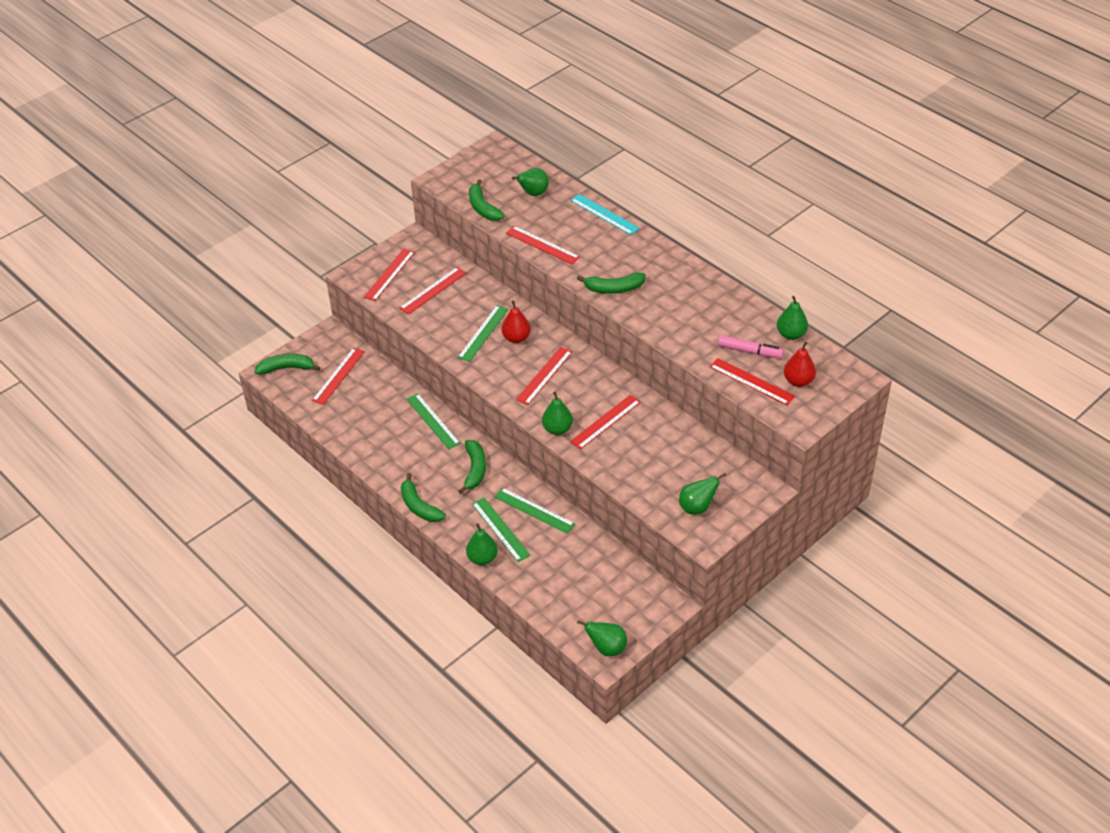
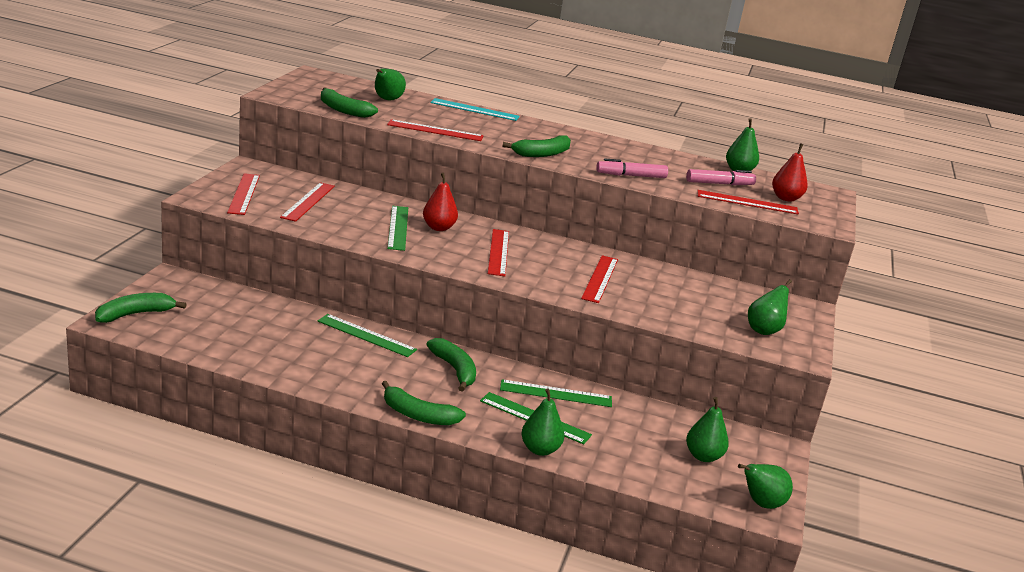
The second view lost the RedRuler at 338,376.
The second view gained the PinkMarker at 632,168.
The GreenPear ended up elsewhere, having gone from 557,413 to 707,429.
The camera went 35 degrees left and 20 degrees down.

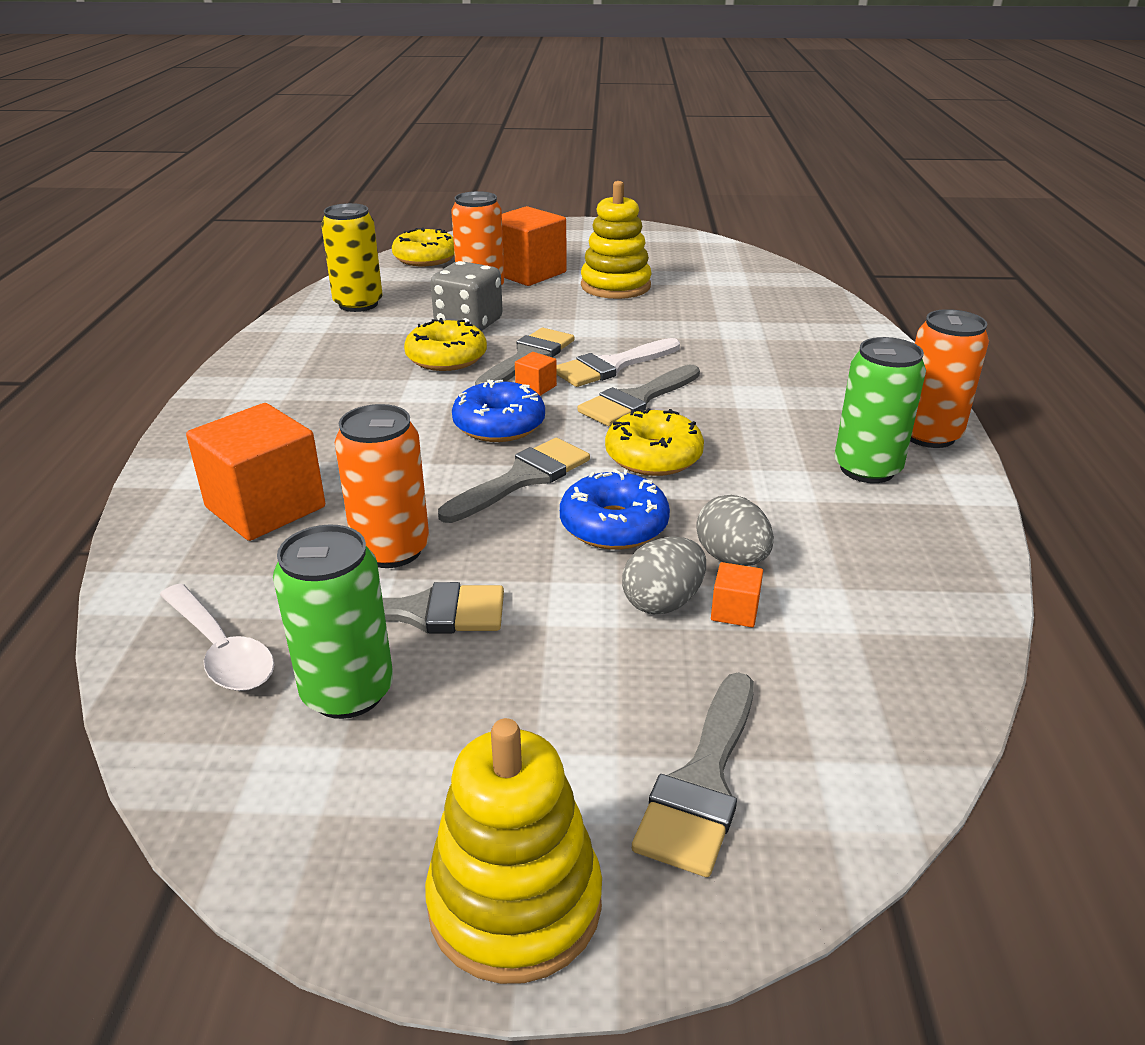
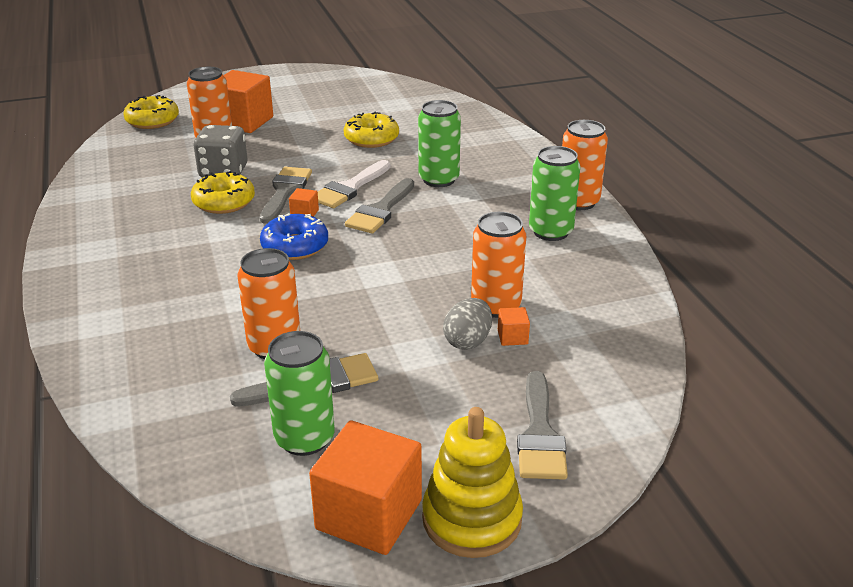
The second view lost the WhiteSpoon at 217,637.
The second view lost the YellowCan at 352,257.
The second view lost the GreyBrush at 514,480.
The second view lost the BlueDonut at 615,509.
The second view lost the YellowStackingToy at 616,240.
The second view gained the GreenCan at 439,143.
The OrangeCube ended up elsewhere, having gone from 255,472 to 365,487.
The YellowDonut ended up elsewhere, having gone from 654,442 to 371,130.
Where the GreyEgg stood at 735,530, the OrangeCan came to stand at 498,265.
The camera went 20 degrees left and 0 degrees up.

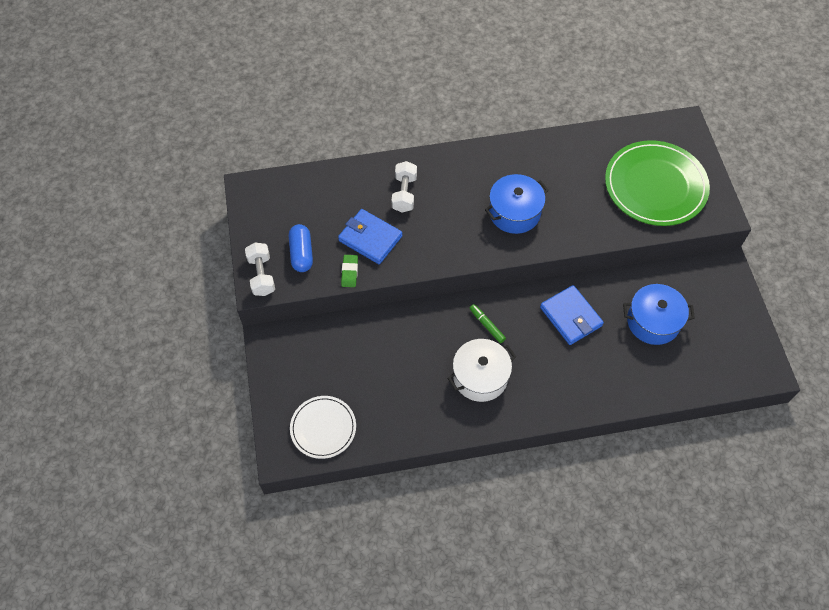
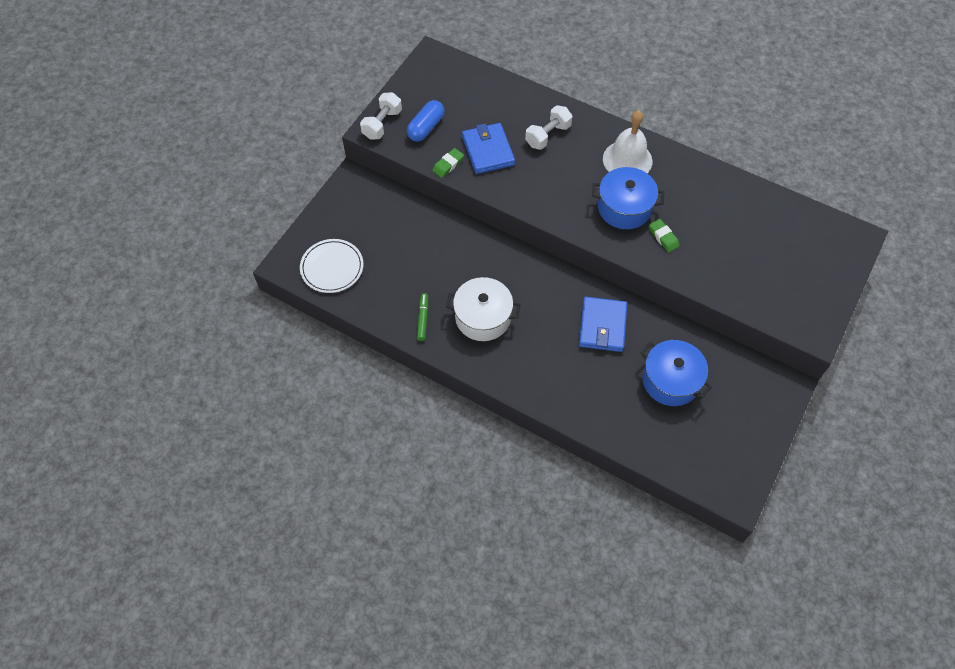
The second view lost the GreenPlate at 657,183.
The second view gained the WhiteBell at 627,141.
The second view gained the GreenEraser at 664,235.
The GreenMarker ended up elsewhere, having gone from 488,323 to 422,317.
The camera went 40 degrees right and 0 degrees up.

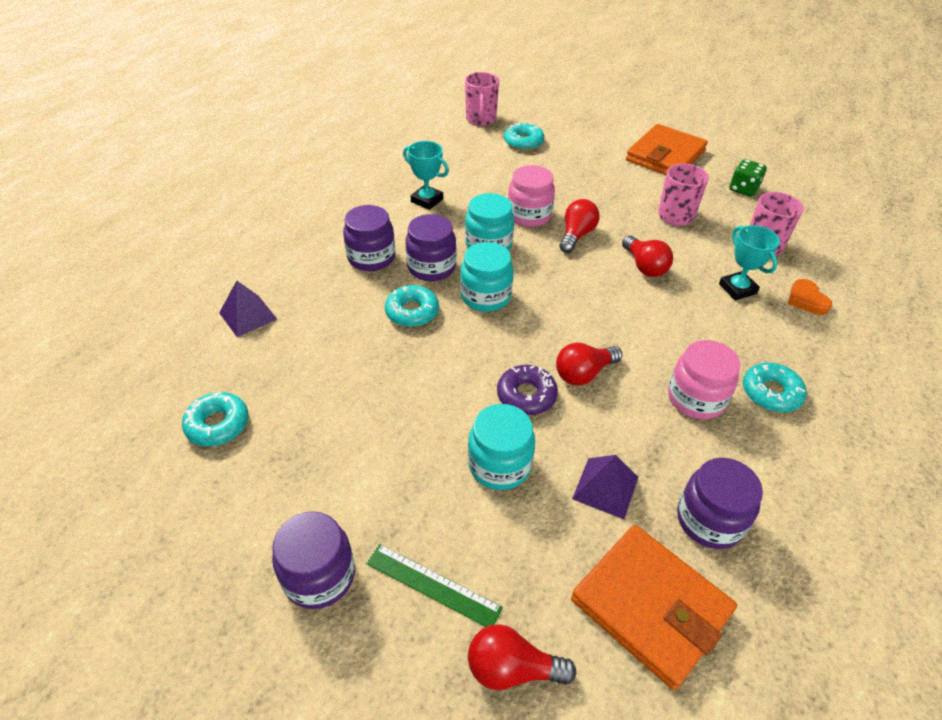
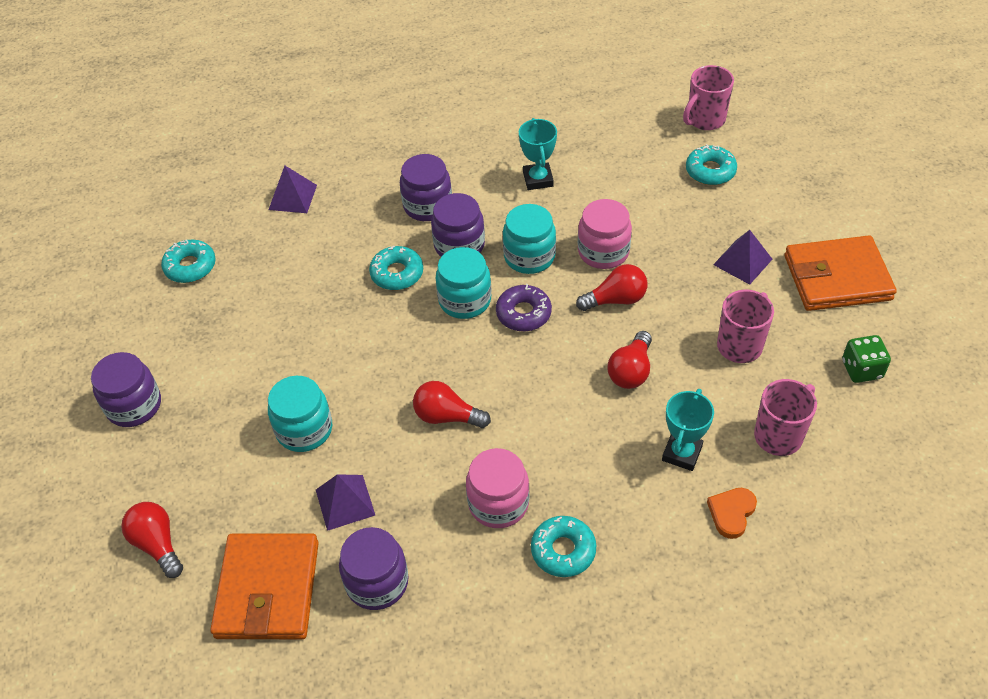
The second view lost the GreenRuler at 434,585.
The second view gained the PurplePyramid at 742,257.
The PurpleDonut ended up elsewhere, having gone from 527,390 to 524,308.
The camera went 50 degrees right and 5 degrees up.

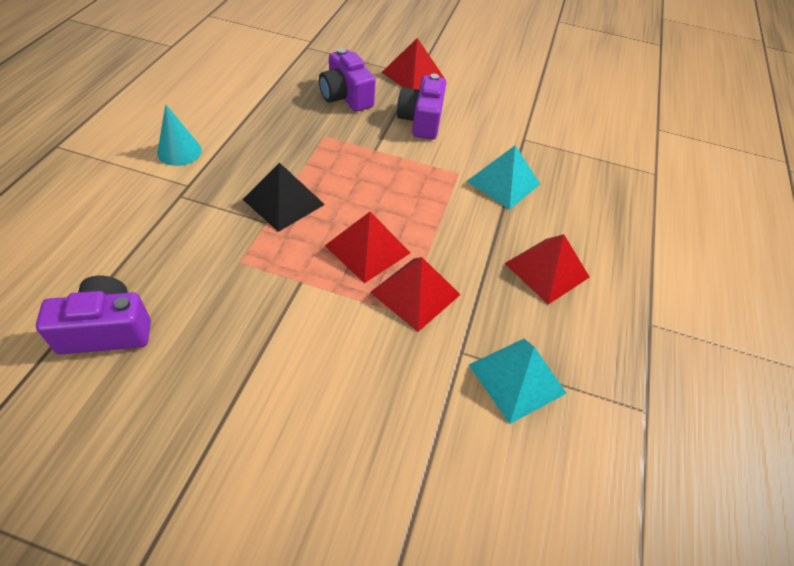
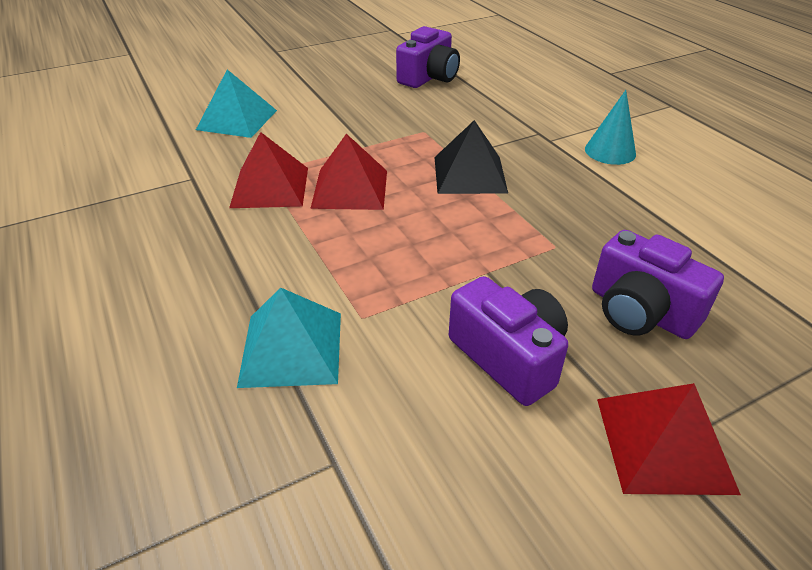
The second view lost the RedPyramid at 547,269.
The TurquoisePyramid ended up elsewhere, having gone from 518,381 to 236,103.
The PurpleCamera at 347,80 ended up facing another way, 150 degrees counterclockwise from before.
The camera went 140 degrees right and 10 degrees down.

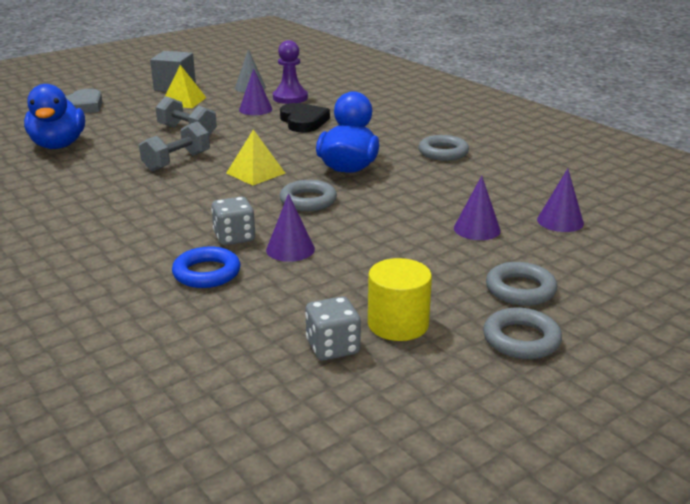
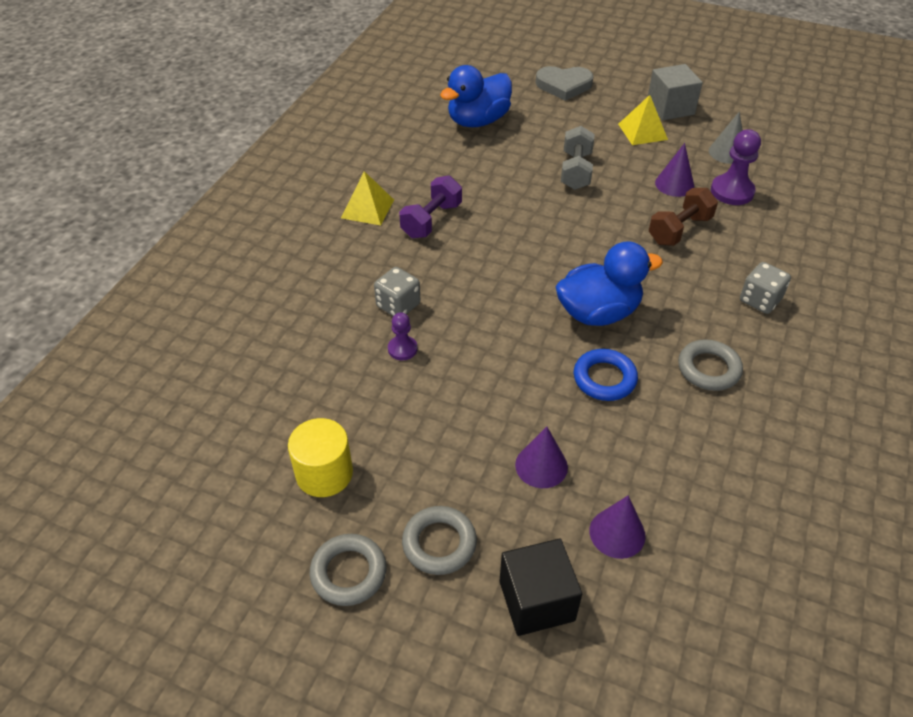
The second view lost the GreyDumbbell at 174,146.
The second view lost the GreyRing at 308,195.
The second view gained the PurpleDumbbell at 430,207.
The second view gained the BlackCube at 540,587.
The BlueRing ended up elsewhere, having gone from 206,267 to 606,375.
The YellowPyramid ended up elsewhere, having gone from 256,157 to 367,198.
The GreyDice ended up elsewhere, having gone from 333,328 to 765,288.
Where the PurpleCone stood at 290,228, the PurplePawn came to stand at 403,336.
Where the BlackHeart stood at 305,117, the BrownDumbbell came to stand at 683,217.
The camera went 60 degrees right and 20 degrees up.

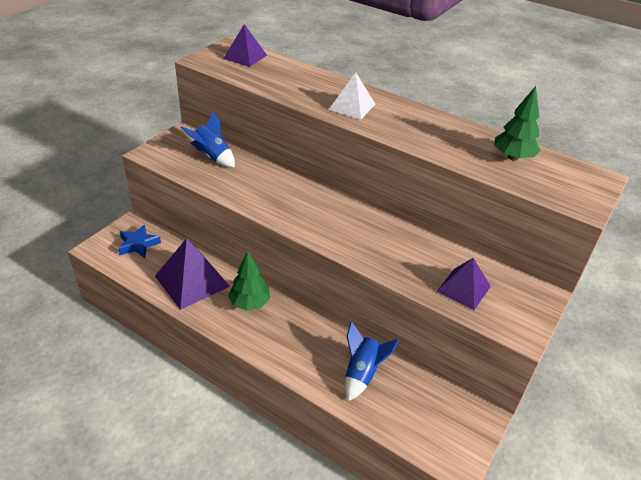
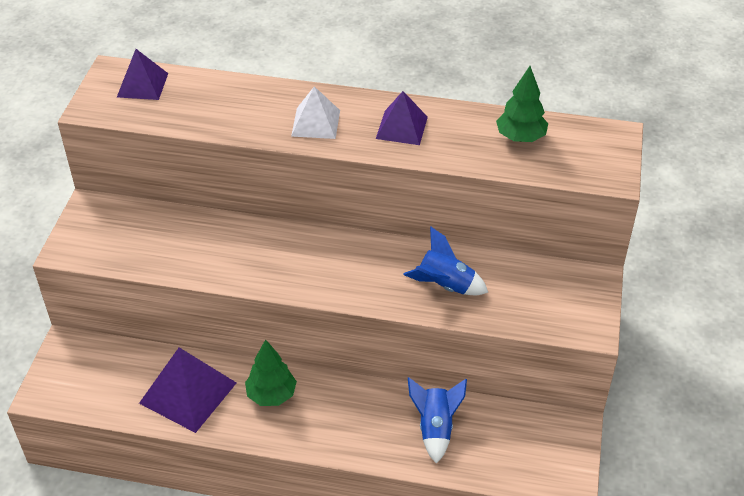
The second view lost the BlueStar at 139,241.
The BlueRocket ended up elsewhere, having gone from 208,139 to 445,261.
The PurplePyramid ended up elsewhere, having gone from 463,284 to 402,118.
The camera went 20 degrees left and 5 degrees up.

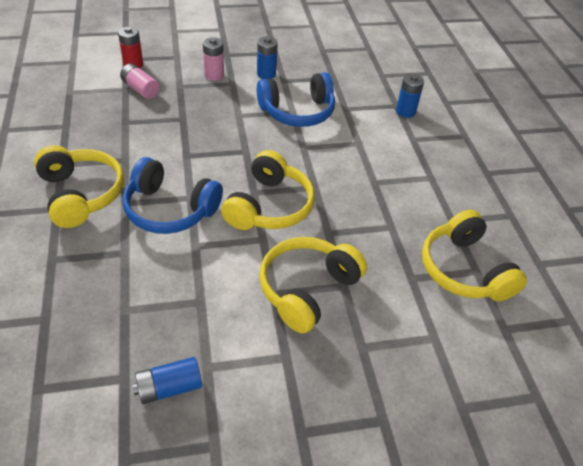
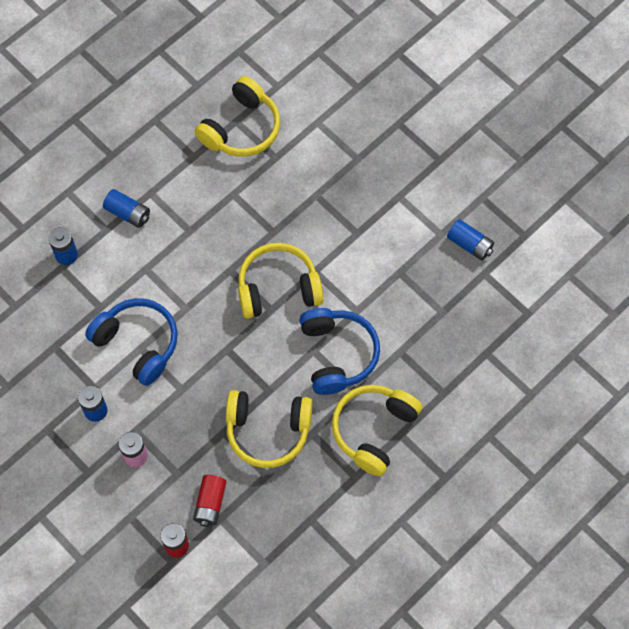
The second view gained the BlueBattery at 126,208.
The YellowHeadphones ended up elsewhere, having gone from 313,285 to 269,429.
What was the PinkBattery at 140,81 turned into the RedBattery at 209,501.
The camera went 120 degrees left and 20 degrees up.

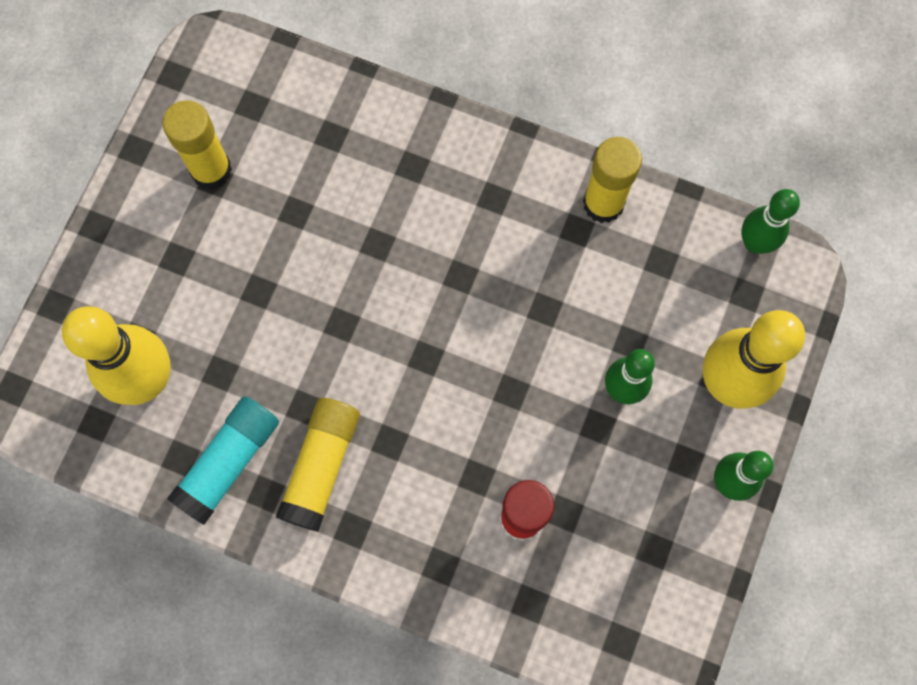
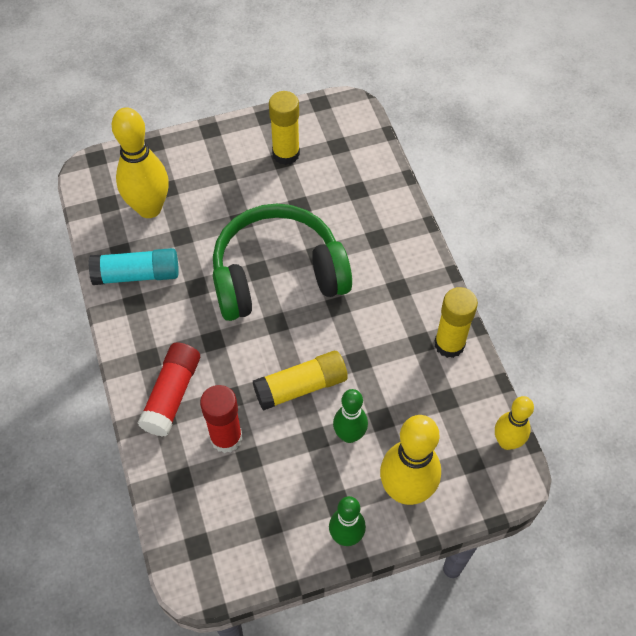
The second view gained the RedGlueStick at 169,389.
The second view gained the GreenHeadphones at 282,262.
The YellowGlueStick ended up elsewhere, having gone from 318,465 to 300,380.
What was the GreenBowlingPin at 770,221 turned into the YellowBowlingPin at 514,423.
The camera went 50 degrees right and 15 degrees down.

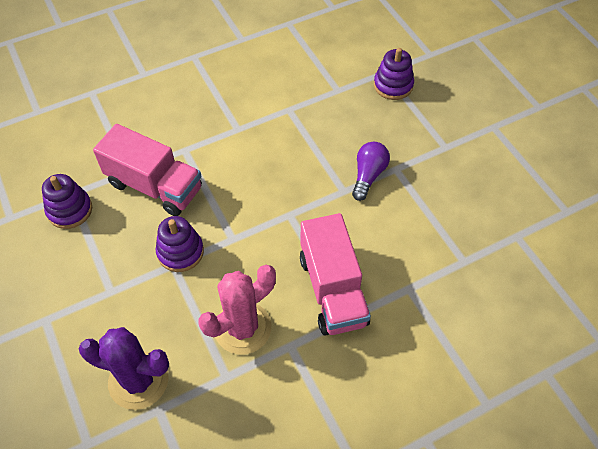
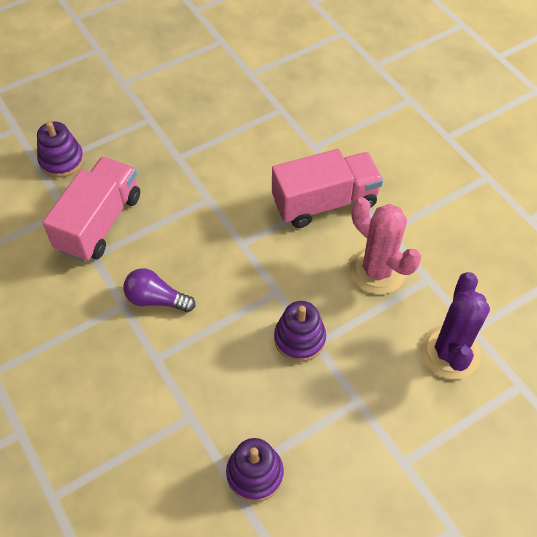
The PinkTruck ended up elsewhere, having gone from 147,170 to 91,209.
The PurpleLightBulb ended up elsewhere, having gone from 371,171 to 159,290.
The camera went 95 degrees left and 0 degrees up.

